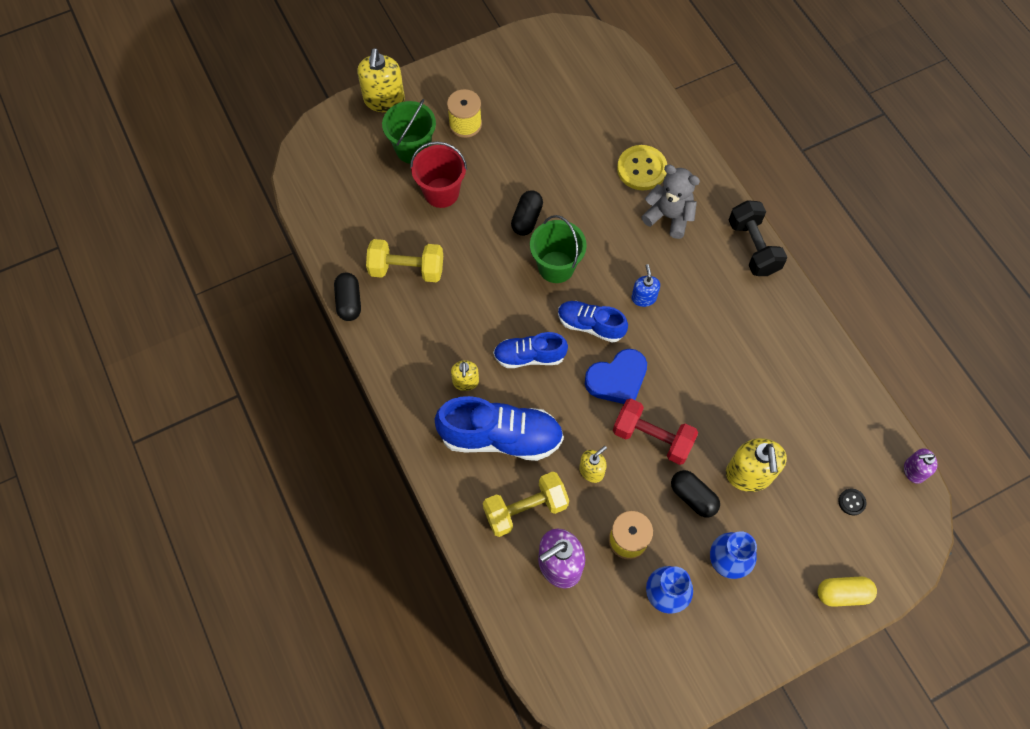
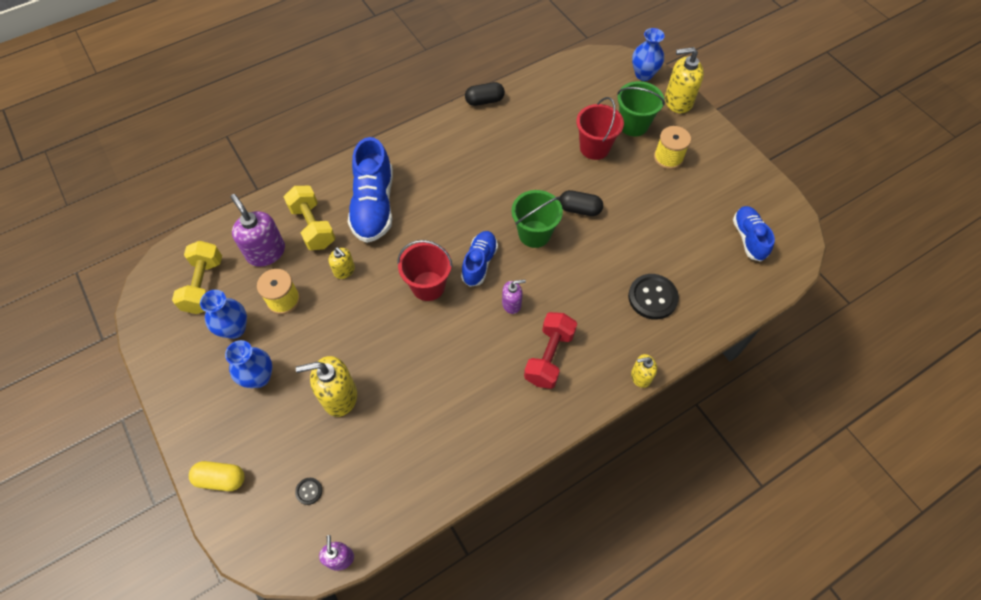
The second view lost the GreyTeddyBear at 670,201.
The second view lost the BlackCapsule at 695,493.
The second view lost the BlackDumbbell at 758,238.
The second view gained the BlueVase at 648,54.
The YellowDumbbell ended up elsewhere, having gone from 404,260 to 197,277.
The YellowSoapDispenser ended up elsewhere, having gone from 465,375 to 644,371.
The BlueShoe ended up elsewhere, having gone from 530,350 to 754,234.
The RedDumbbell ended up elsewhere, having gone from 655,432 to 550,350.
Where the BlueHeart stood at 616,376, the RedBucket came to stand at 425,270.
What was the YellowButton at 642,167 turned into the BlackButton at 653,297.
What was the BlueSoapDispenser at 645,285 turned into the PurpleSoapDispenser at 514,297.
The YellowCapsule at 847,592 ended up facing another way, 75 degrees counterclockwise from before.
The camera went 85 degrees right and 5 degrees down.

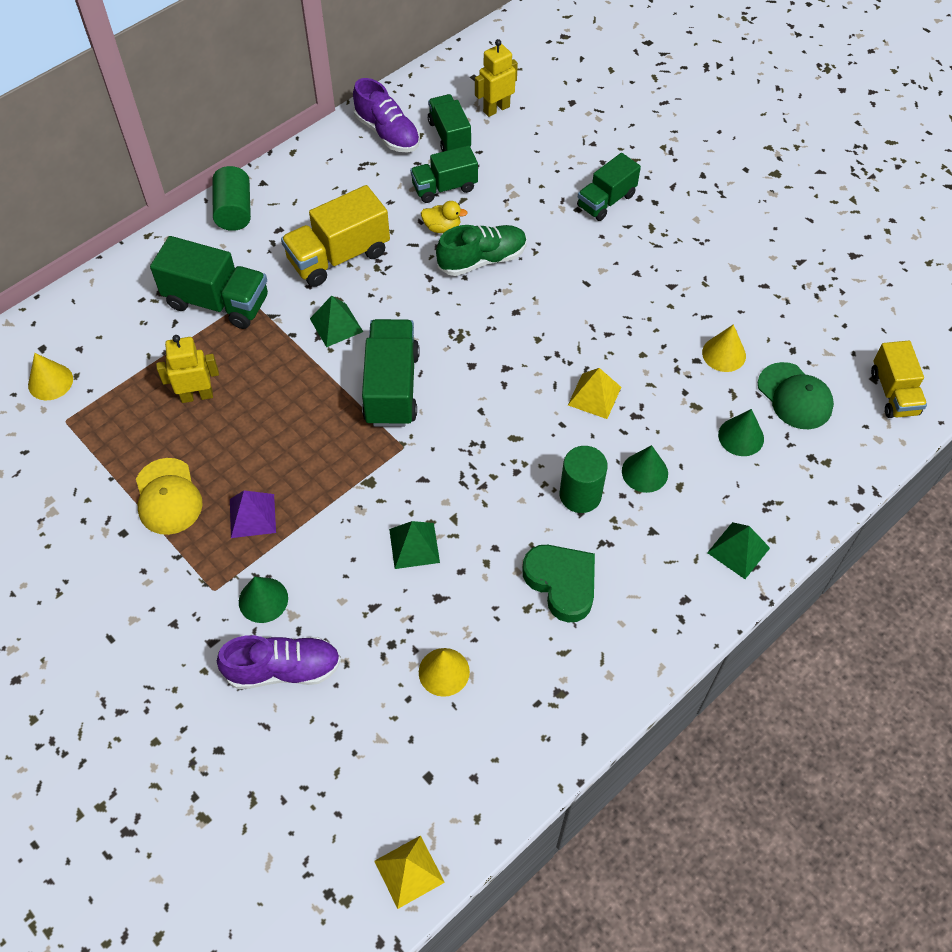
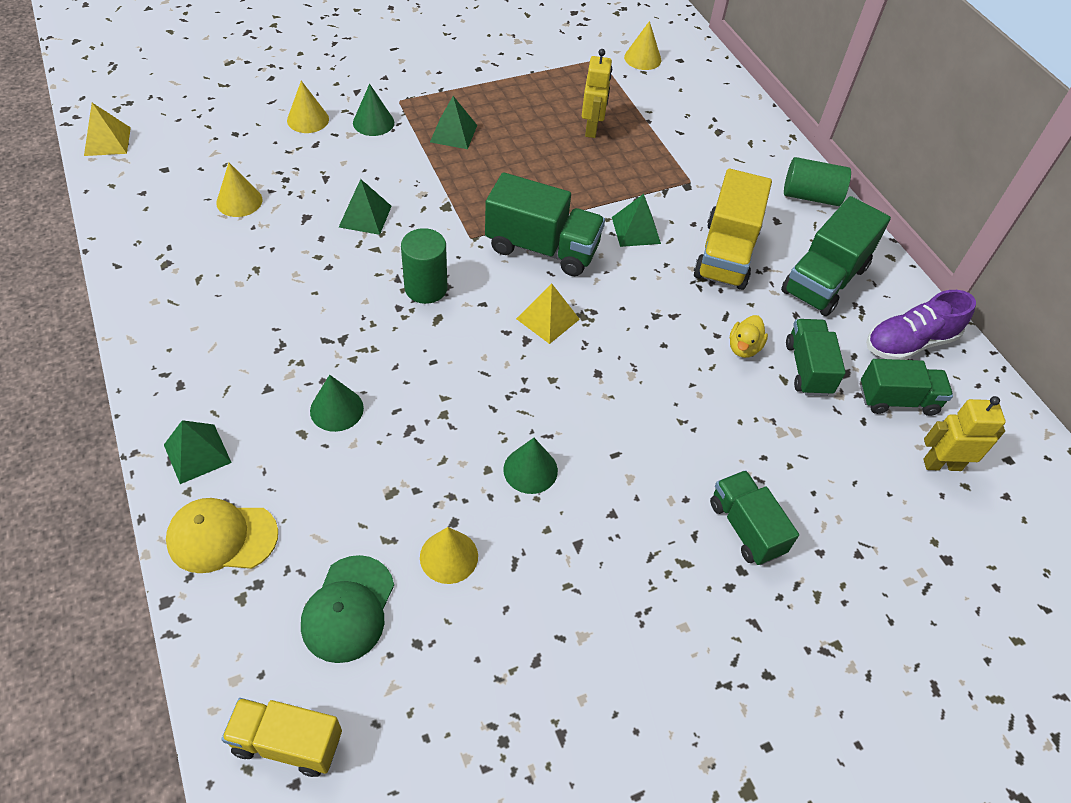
The second view lost the GreenShoe at 481,250.
The second view lost the GreenHeart at 558,584.
The YellowCap ended up elsewhere, having gone from 169,496 to 222,535.
The GreenTruck ended up elsewhere, having gone from 209,282 to 836,256.
The GreenCylinder ended up elsewhere, having gone from 584,479 to 424,266.
The YellowPyramid ended up elsewhere, having gone from 594,393 to 548,314.
The GreenCone ended up elsewhere, having gone from 741,432 to 530,466.
Where the PurpleShoe stood at 279,662, the YellowCone came to stand at 308,107.
What was the PurplePyramid at 253,514 turned into the GreenPyramid at 453,122.
The YellowTruck at 335,236 ended up facing another way, 150 degrees counterclockwise from before.
The YellowRobot at 496,78 ended up facing another way, 75 degrees counterclockwise from before.
The GreenCap at 796,395 ended up facing another way, 60 degrees counterclockwise from before.
The camera went 105 degrees right and 5 degrees down.

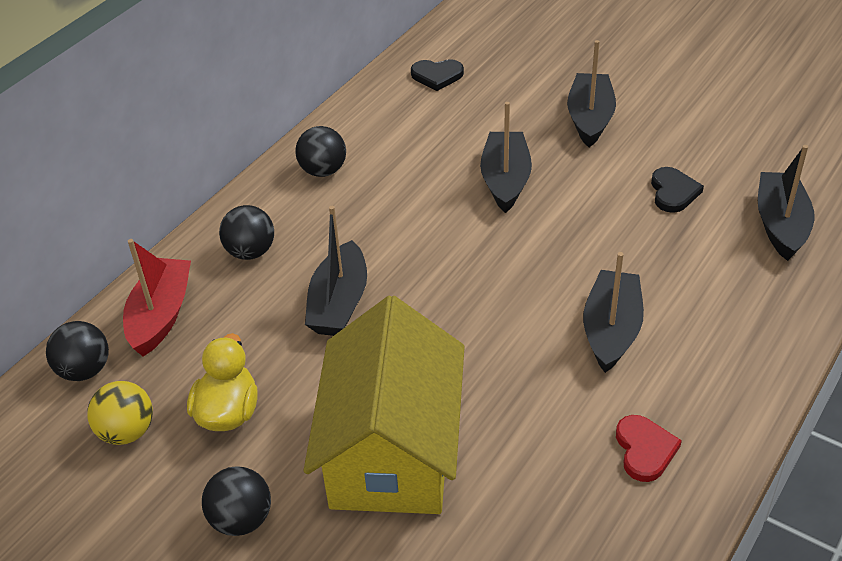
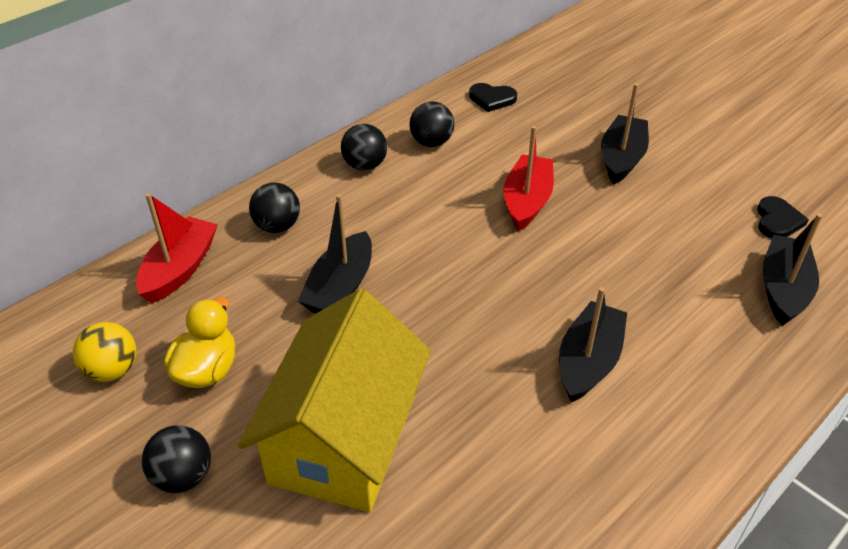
The second view lost the RedHeart at 649,448.
The BlackBall ended up elsewhere, having gone from 77,351 to 431,124.
The BlackHeart ended up elsewhere, having gone from 677,190 to 783,217.
What was the BlackBoat at 506,157 turned into the RedBoat at 528,178.
The camera went 10 degrees right and 0 degrees up.

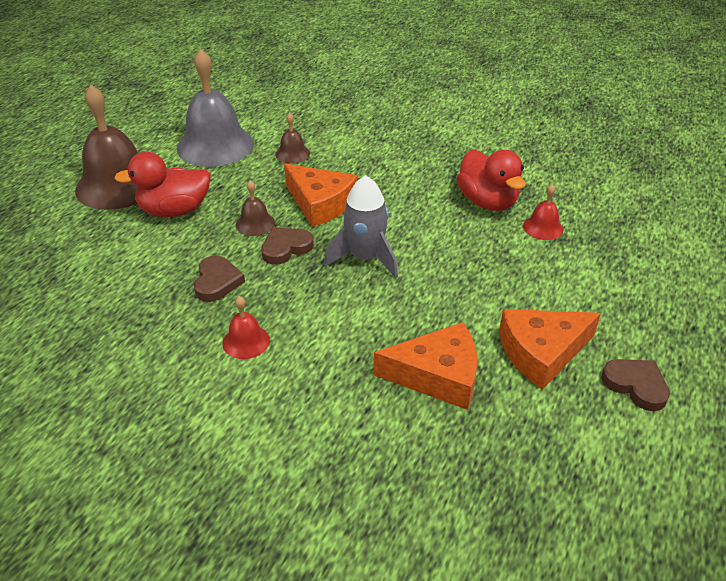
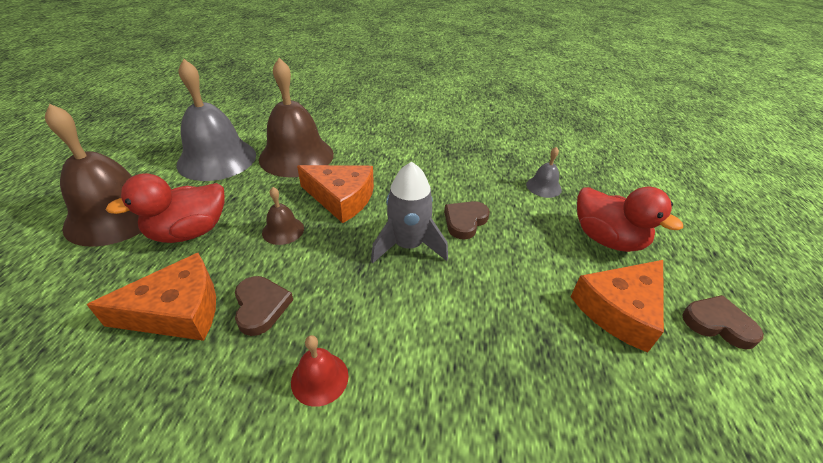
The BrownHeart ended up elsewhere, having gone from 287,246 to 467,220.
The OrangeCheese ended up elsewhere, having gone from 425,366 to 151,297.
The RedDuck ended up elsewhere, having gone from 491,180 to 630,219.
What was the RedBell at 543,212 turned into the GreyBell at 544,172.
The size of the BrownBell at 292,137 changed by a factor of 2.23.
The camera went 20 degrees left and 0 degrees up.

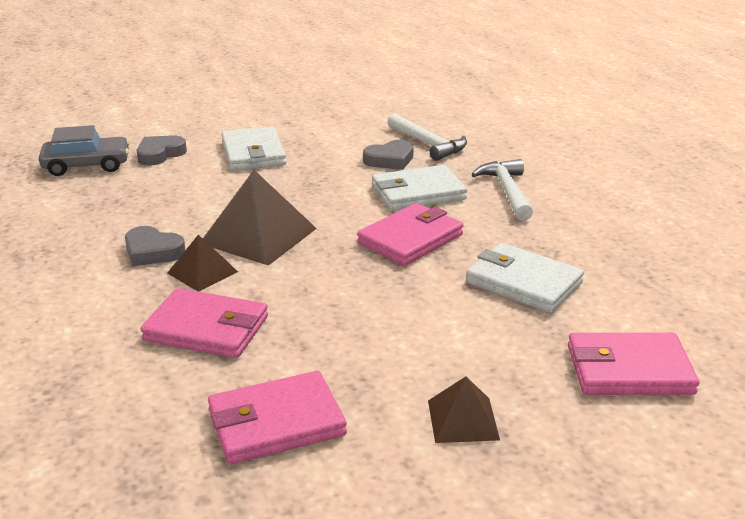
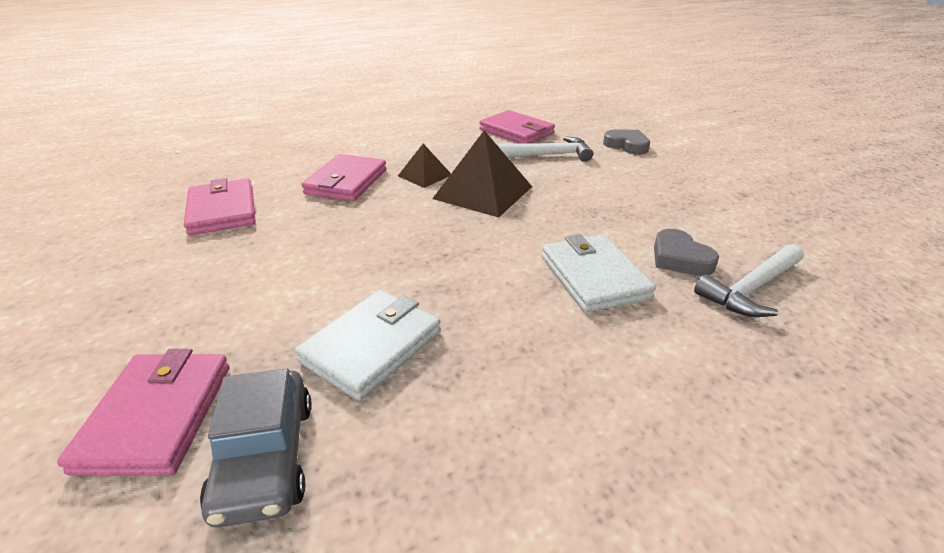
The second view lost the GreyHeart at 155,246.
The second view lost the WhiteWallet at 253,148.
The second view lost the BrownPyramid at 464,409.
The GreyCar ended up elsewhere, having gone from 84,150 to 256,448.
The PinkWallet ended up elsewhere, having gone from 410,234 to 517,126.
The WhiteHammer ended up elsewhere, having gone from 502,190 to 545,149.
The camera went 90 degrees right and 5 degrees up.

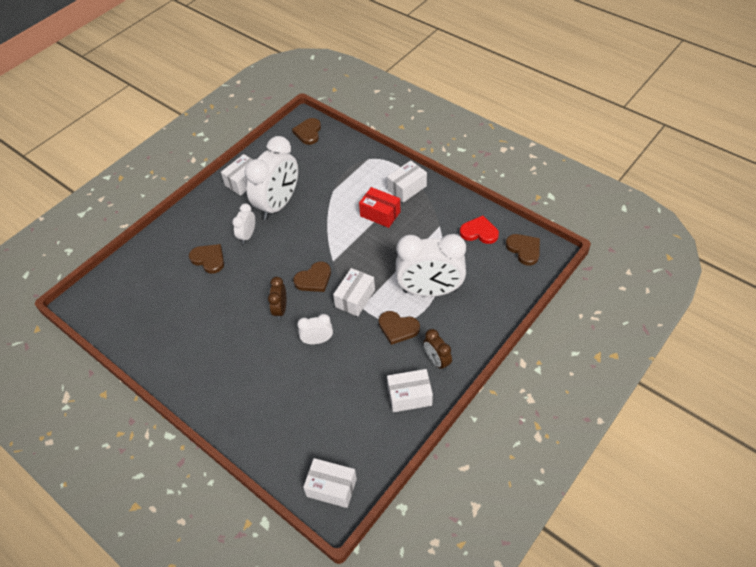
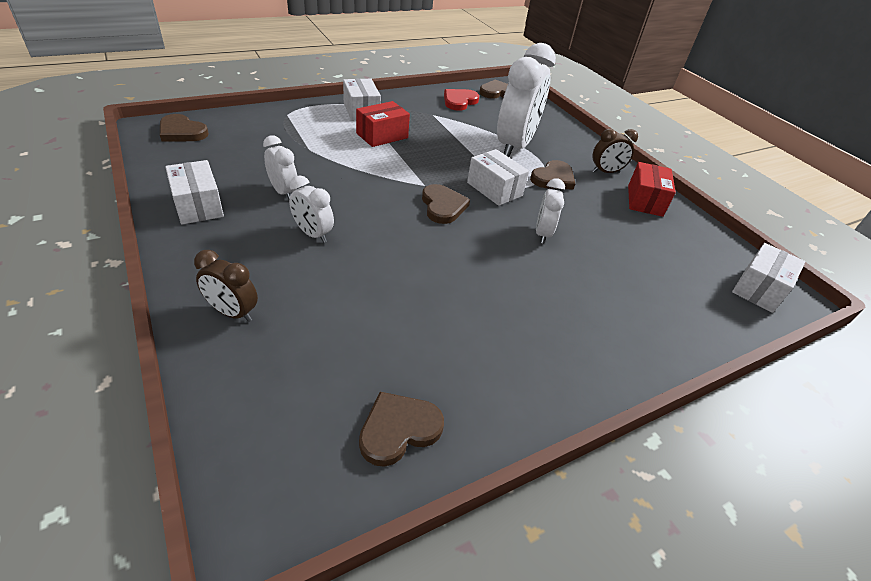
The BrownHeart ended up elsewhere, having gone from 206,259 to 401,429.
The BrownClock ended up elsewhere, having gone from 277,298 to 226,286.
What was the WhiteBox at 410,390 turned into the RedBox at 652,189.
The size of the WhiteClock at 271,178 changed by a factor of 0.48.
The camera went 75 degrees left and 10 degrees down.

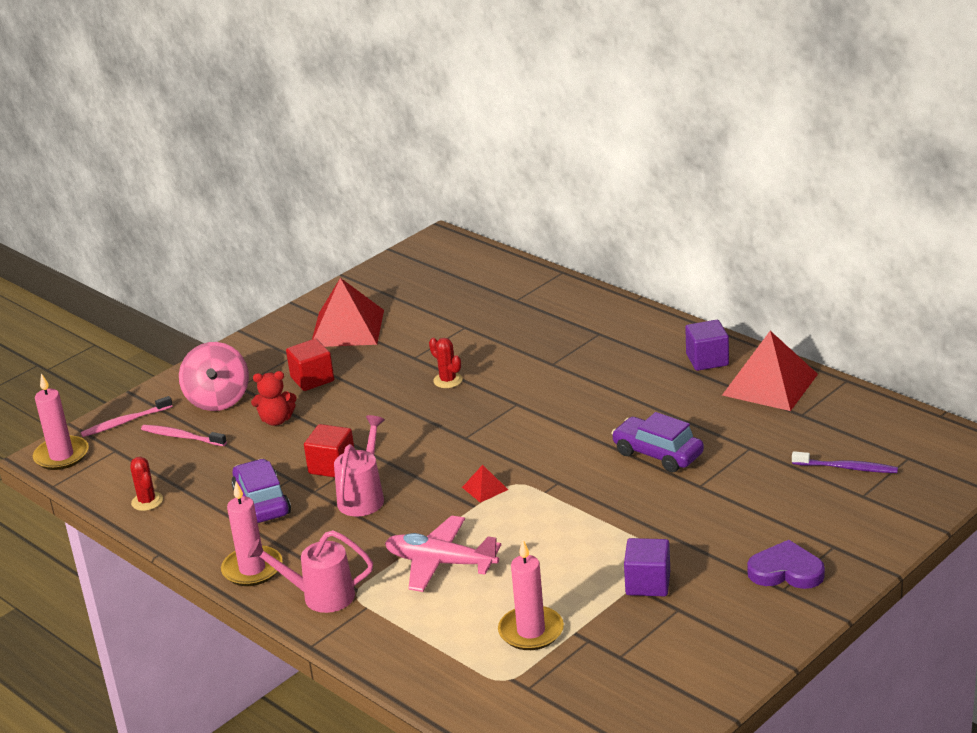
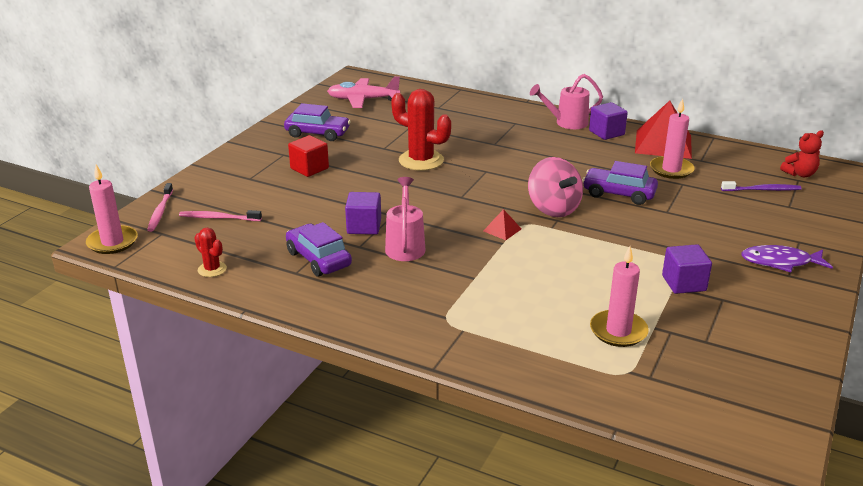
The PinkSpinningTop ended up elsewhere, having gone from 214,376 to 555,187.
The PinkCandle ended up elsewhere, having gone from 251,534 to 672,138.
The PinkWateringCan ended up elsewhere, having gone from 310,571 to 566,101.
The RedTeddyBear ended up elsewhere, having gone from 274,398 to 802,153.
The PinkPlane ended up elsewhere, having gone from 443,553 to 363,92.
Where the RedPyramid stood at 348,312, the PurpleCar came to stand at 317,122.
Where the PurpleHeart stood at 786,564, the PurpleFish came to stand at 787,258.
What was the RedCube at 329,450 turned into the PurpleCube at 363,213.
The PinkToothbrush at 127,416 ended up facing another way, 45 degrees counterclockwise from before.
The size of the RedCactus at 446,363 changed by a factor of 1.94.
The camera went 20 degrees left and 0 degrees up.

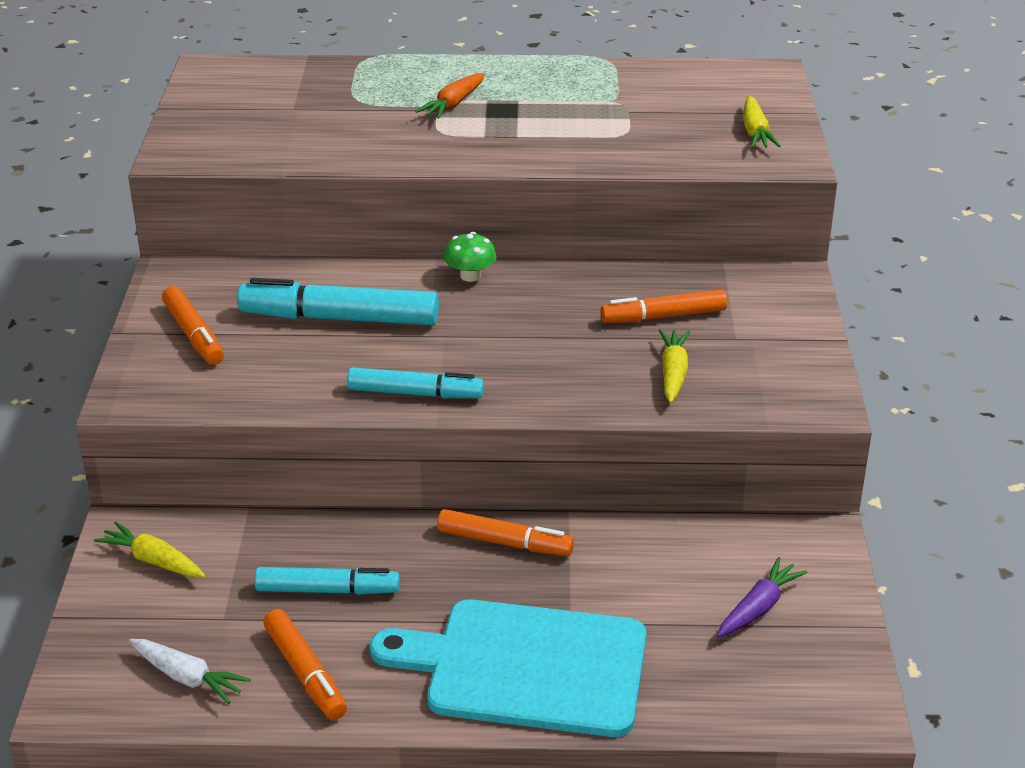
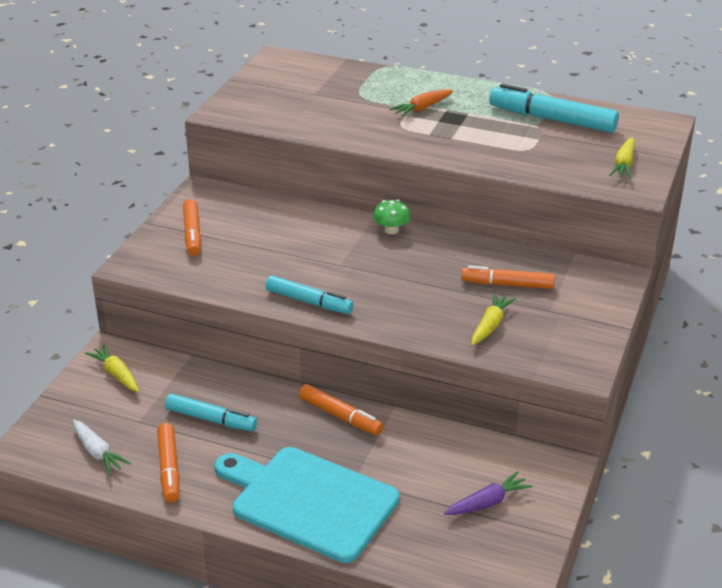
The TurquoiseMarker ended up elsewhere, having gone from 338,301 to 554,108.
The camera went 20 degrees right and 0 degrees up.

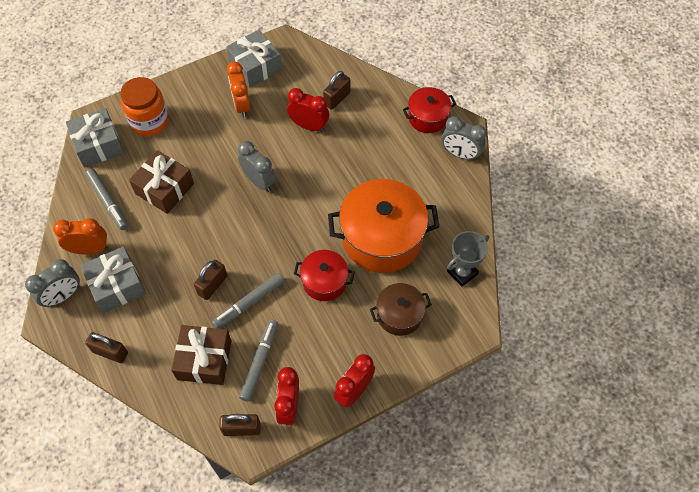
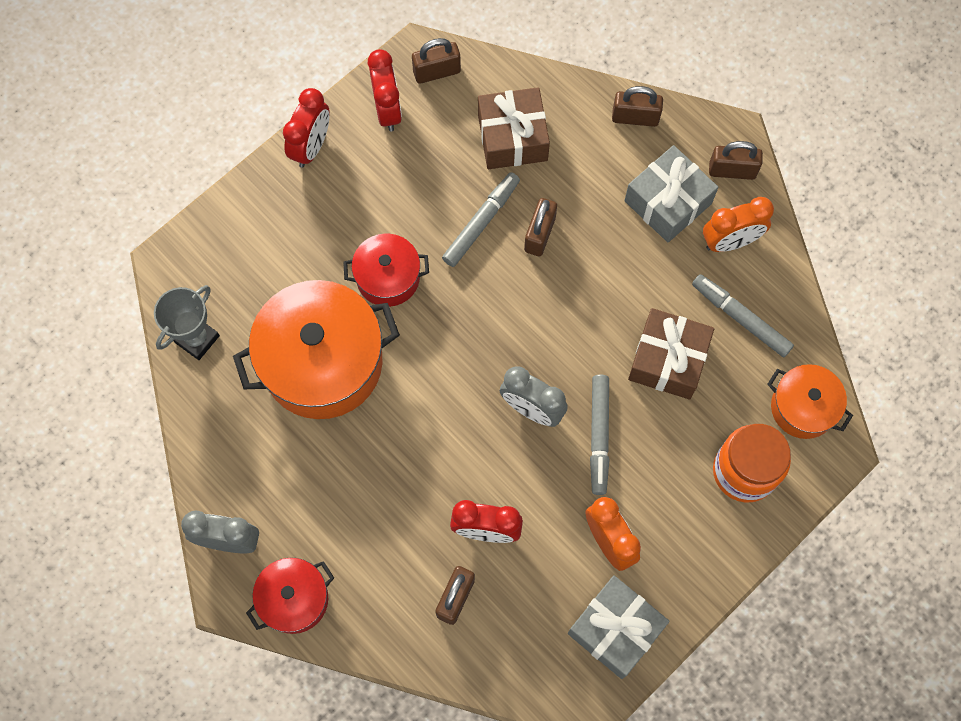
The second view lost the BrownPot at 401,309.
The GreyMarker ended up elsewhere, having gone from 258,361 to 600,435.
Where the GreyClock stood at 52,283, the BrownPadlock came to stand at 736,160.
Where the GreyGift stood at 95,137, the OrangePot came to stand at 810,401.
The camera went 165 degrees right and 10 degrees up.

